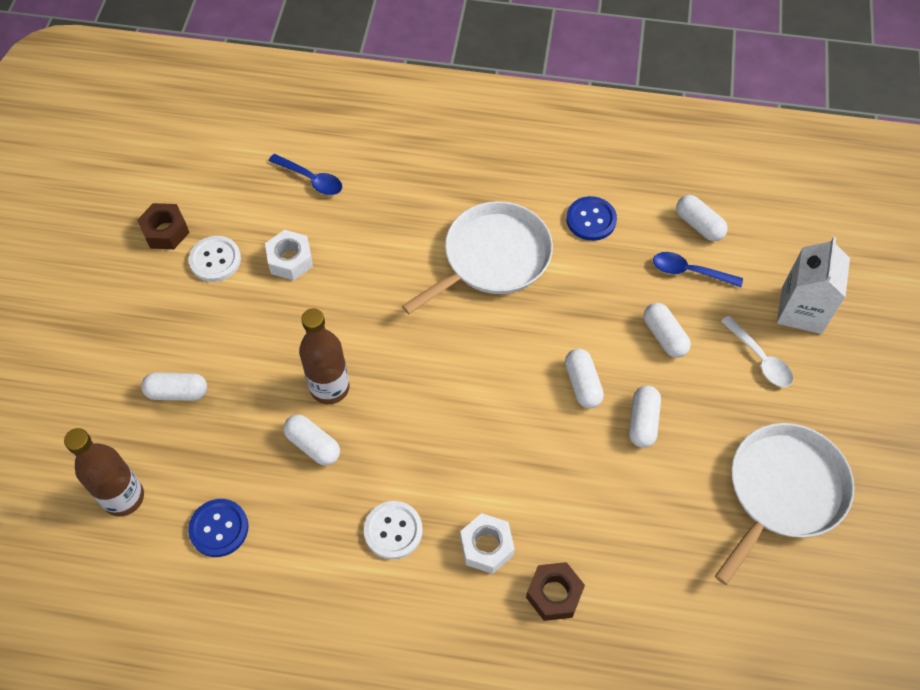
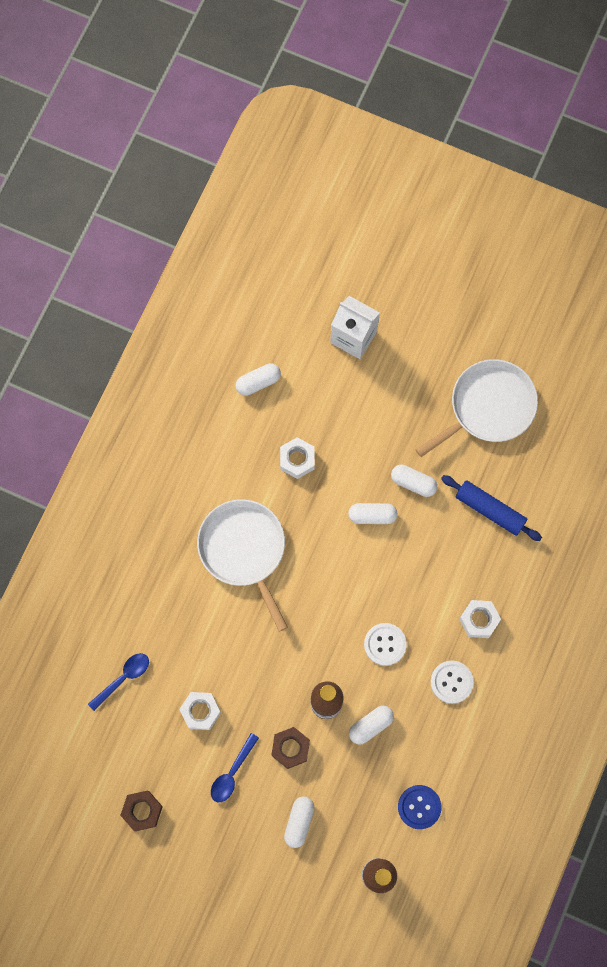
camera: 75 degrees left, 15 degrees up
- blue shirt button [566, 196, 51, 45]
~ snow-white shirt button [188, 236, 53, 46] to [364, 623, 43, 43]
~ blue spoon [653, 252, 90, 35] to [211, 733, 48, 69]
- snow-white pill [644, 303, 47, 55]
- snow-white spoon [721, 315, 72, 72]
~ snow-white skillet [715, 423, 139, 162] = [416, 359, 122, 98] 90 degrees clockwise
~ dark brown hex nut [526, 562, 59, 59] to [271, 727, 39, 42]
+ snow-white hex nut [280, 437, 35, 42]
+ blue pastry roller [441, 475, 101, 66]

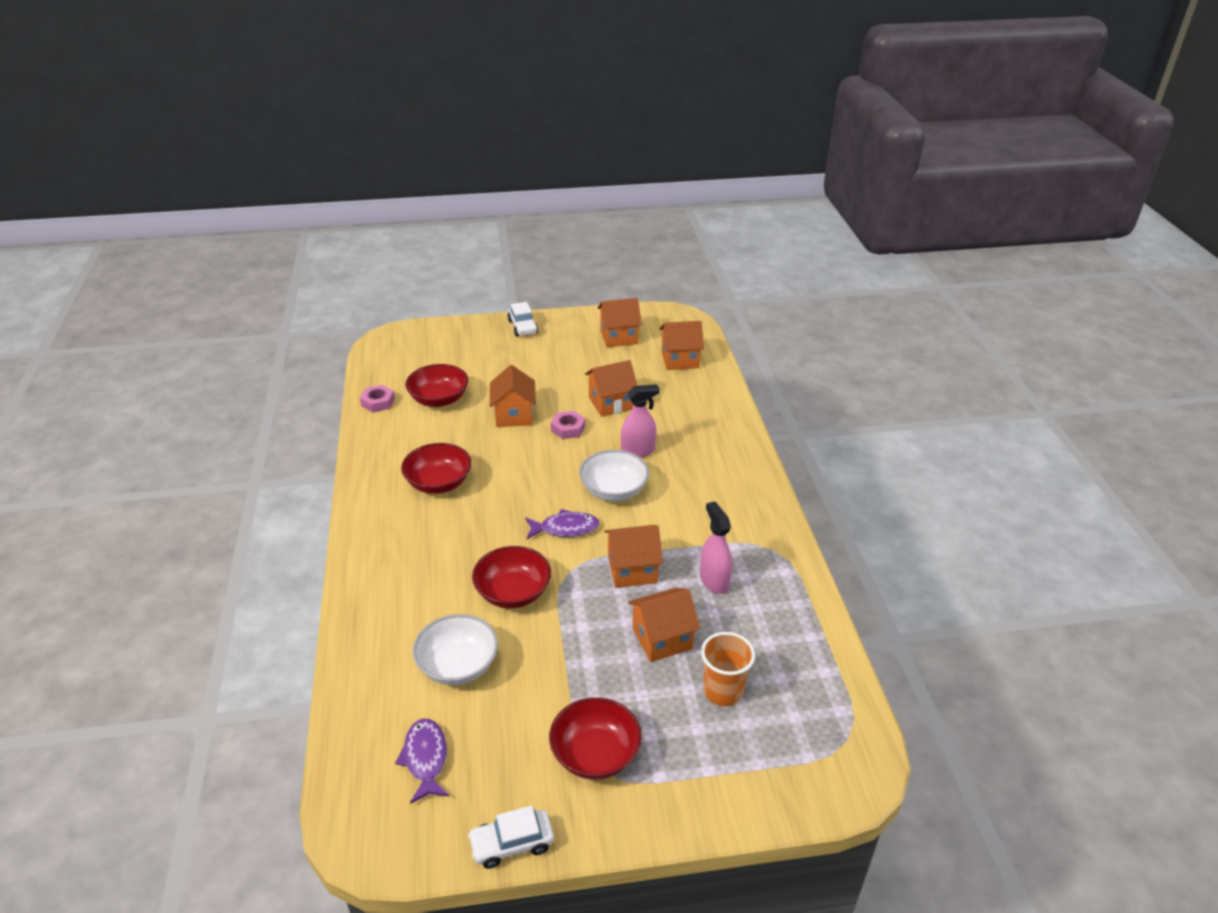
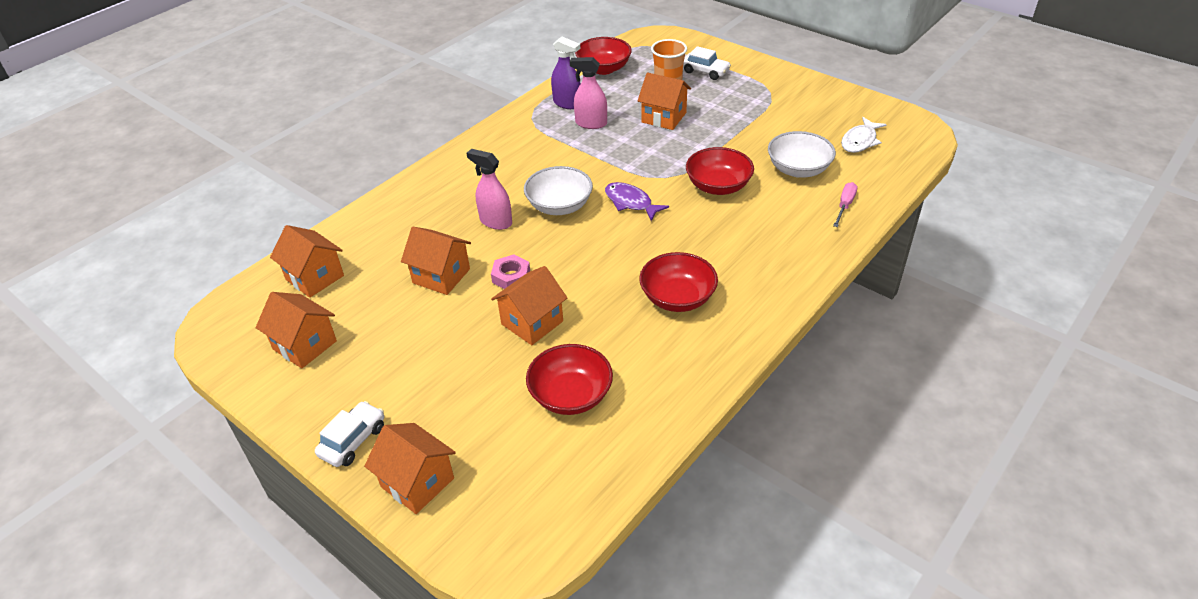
camera: 130 degrees left, 5 degrees up
- pink hex nut [360, 385, 35, 28]
~ pink spray cleaner [700, 501, 32, 93] = [570, 57, 37, 72] 75 degrees clockwise
~ orange-coloured cottage [604, 525, 59, 63] to [364, 423, 92, 91]
~ scarlet deep dish [549, 697, 93, 83] to [575, 37, 57, 38]
~ royal purple fish [395, 719, 54, 85] to snow-white fish [841, 117, 46, 36]
~ snow-white car [468, 806, 86, 63] to [683, 46, 48, 34]
+ royal purple spray cleaner [551, 37, 30, 72]
+ pink hand screwdriver [833, 182, 24, 45]

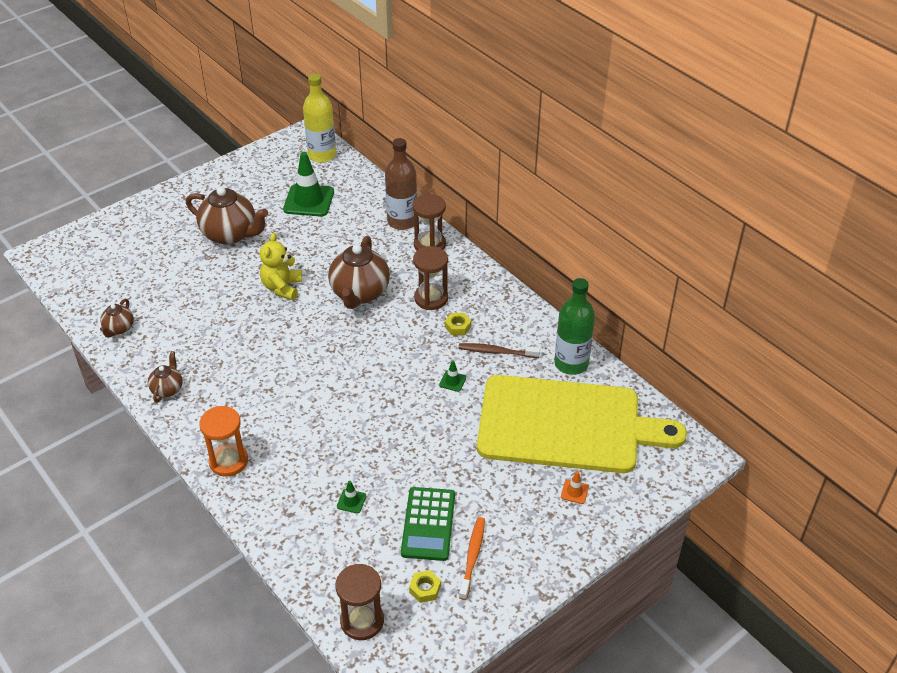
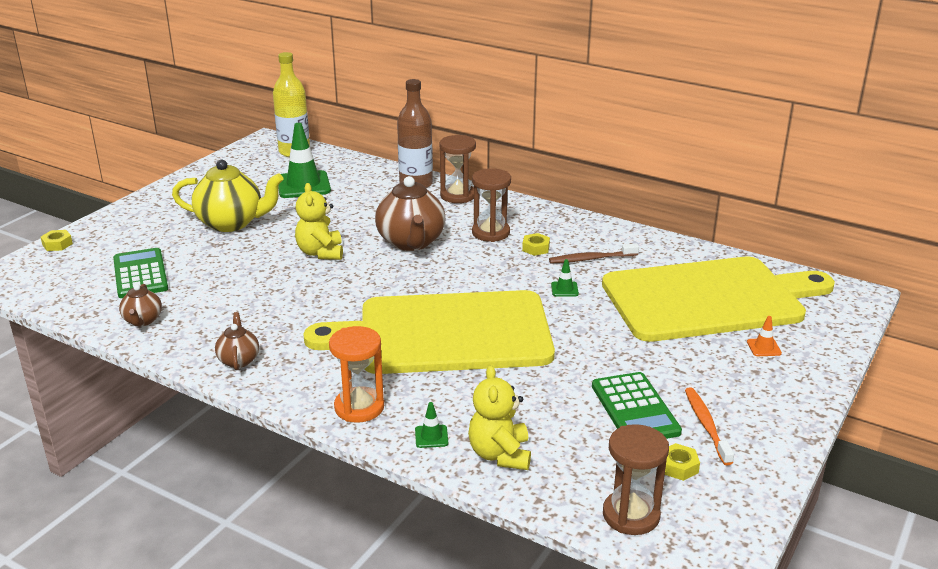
camera: 20 degrees left, 15 degrees down
~ dark brown tea pot [186, 187, 82, 58] to golden tea pot [172, 160, 112, 72]
- green flask [554, 278, 41, 97]
~ green traffic cone [337, 481, 29, 32] to [415, 402, 33, 46]
+ golden hex nut [41, 230, 32, 21]
+ green pocket calculator [113, 248, 55, 50]
+ golden chopping board [303, 290, 252, 84]
+ golden stuffed bear [468, 365, 63, 105]

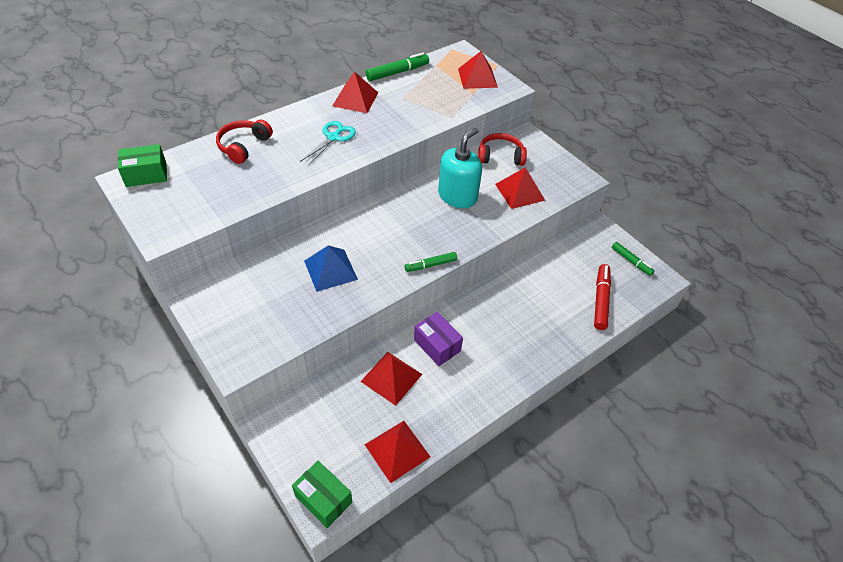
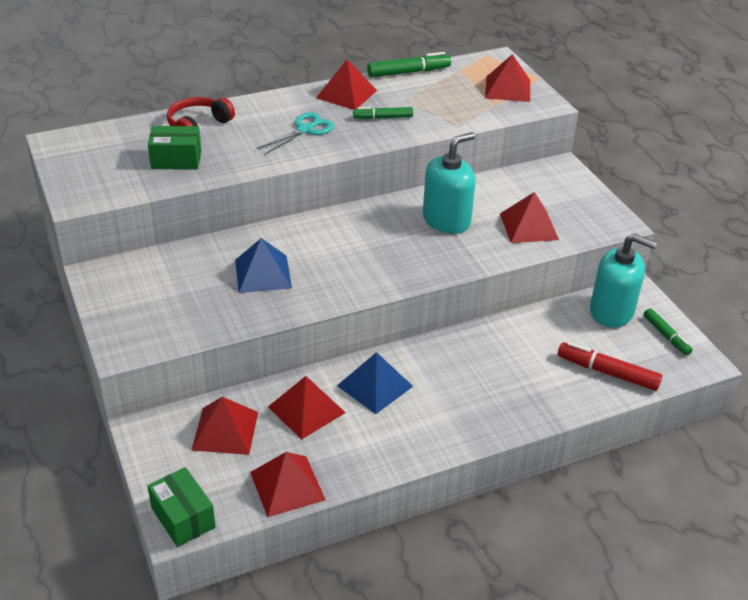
camera: 15 degrees right, 10 degrees down
- scarlet headset [478, 133, 49, 33]
~ green package [118, 144, 49, 43] to [148, 126, 53, 44]
~ green marker pen [404, 252, 53, 20] to [353, 107, 60, 12]
~ scarlet marker pen [594, 264, 17, 66] = [558, 342, 104, 49] 90 degrees counterclockwise
~ royal purple package [414, 312, 49, 54] to blue pyramid shape [337, 352, 76, 62]
+ aqua pump bottle [590, 234, 67, 94]
+ scarlet pyramid shape [191, 397, 67, 58]

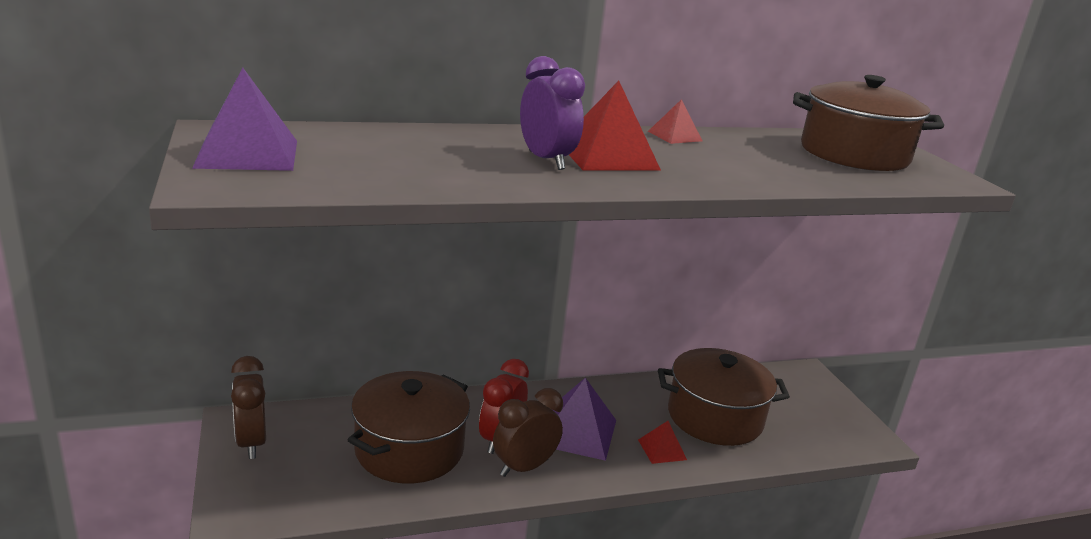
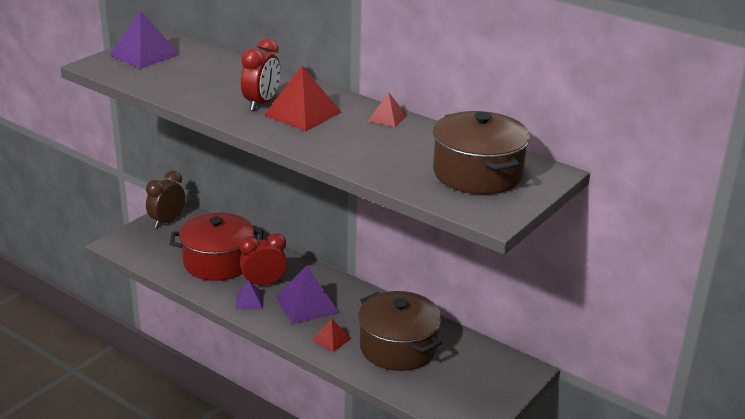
camera: 55 degrees right, 5 degrees up
~ royal purple bedside clock [520, 56, 65, 114] to scarlet bedside clock [241, 38, 40, 73]
~ dark brown cooking pot [348, 371, 122, 112] to scarlet cooking pot [170, 213, 93, 68]
~ dark brown bedside clock [493, 388, 70, 89] to royal purple pyramid shape [235, 281, 29, 29]

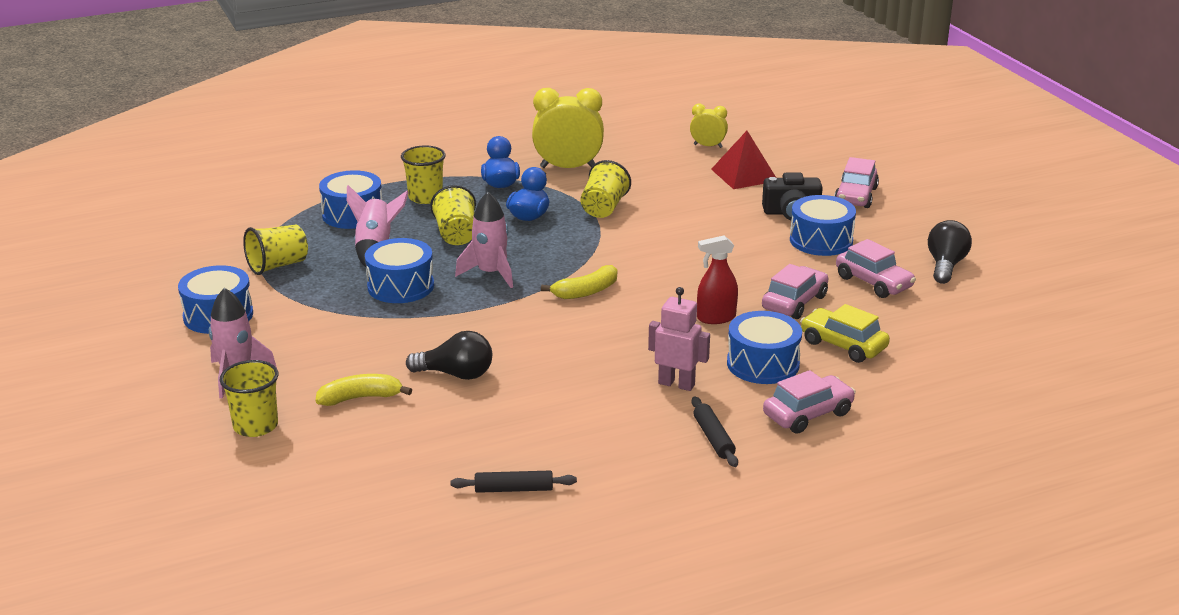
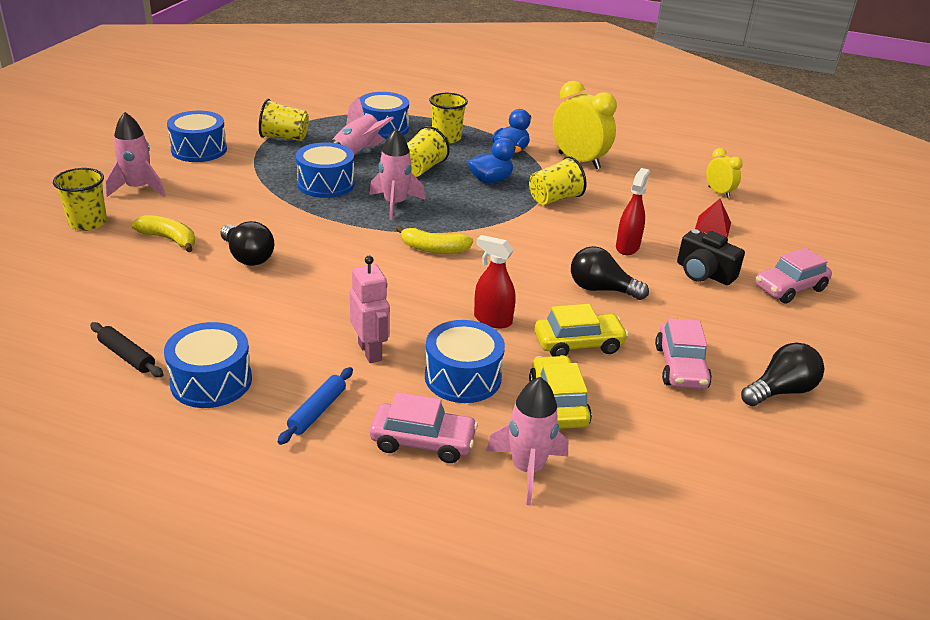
camera: 40 degrees right, 5 degrees up
~ scarlet pyramid shape [711, 131, 65, 58] = [695, 199, 36, 39] x0.64
~ blue snare drum [790, 195, 66, 61] to [164, 322, 88, 86]
~ pink car [762, 264, 66, 55] to golden car [535, 304, 93, 53]
~ black pastry roller [691, 397, 47, 70] to blue pastry roller [278, 367, 75, 78]
+ scarlet spray cleaner [616, 168, 34, 87]
+ black light bulb [571, 246, 78, 54]
+ pink toy rocket [486, 377, 82, 128]

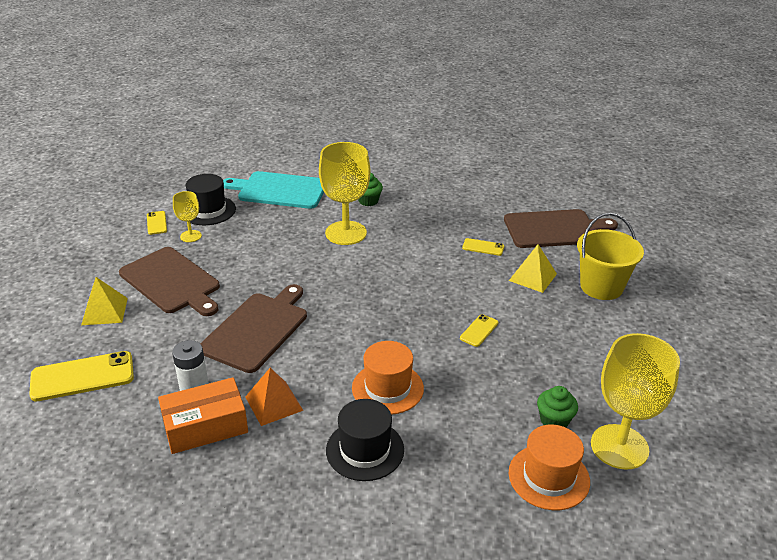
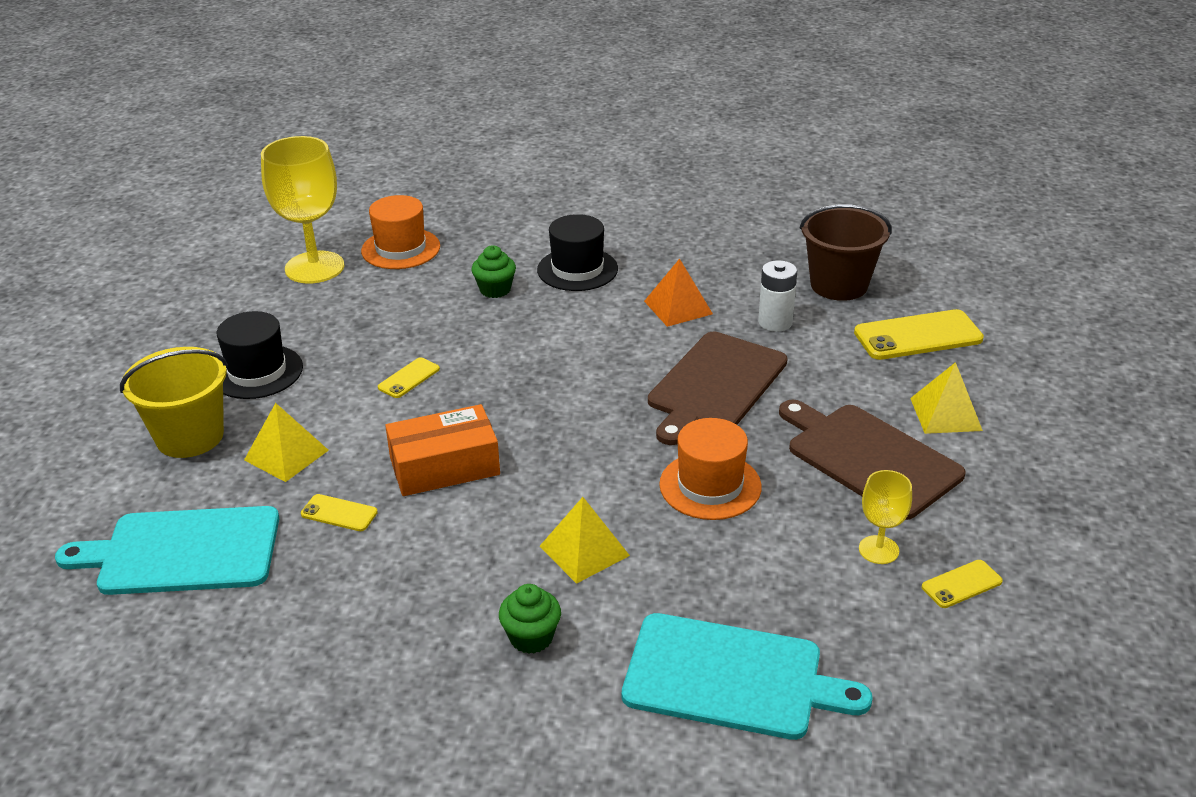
camera: 175 degrees left, 0 degrees up
~ golden wine glass [319, 142, 51, 103] to golden pyramid shape [539, 497, 91, 87]
~ black hat [186, 174, 50, 51] to [217, 311, 86, 88]
~ dark brown chopping board [504, 209, 114, 39] to aqua chopping board [55, 506, 224, 89]
~ golden smartphone [147, 211, 20, 24] = [922, 560, 81, 48] 75 degrees clockwise
~ orange-coloured hat [352, 341, 72, 74] to [659, 418, 103, 102]
~ orange-coloured package [158, 377, 90, 77] to [385, 404, 115, 92]
~ green fairy cake [537, 386, 41, 41] to [472, 245, 44, 53]
+ dark brown sand bucket [800, 204, 92, 97]

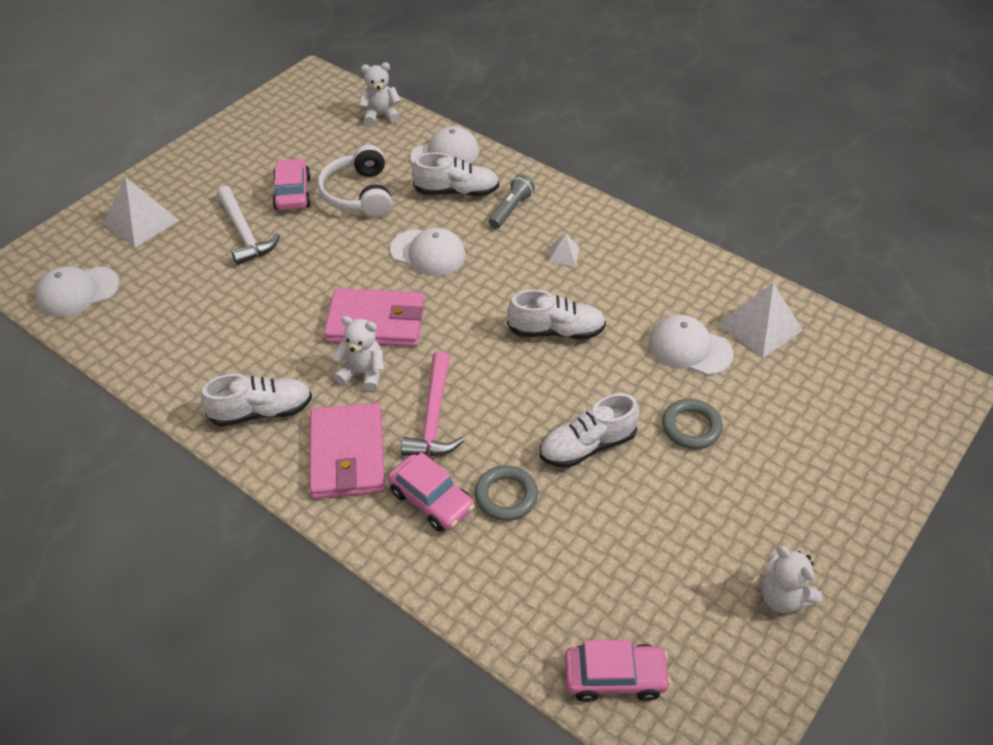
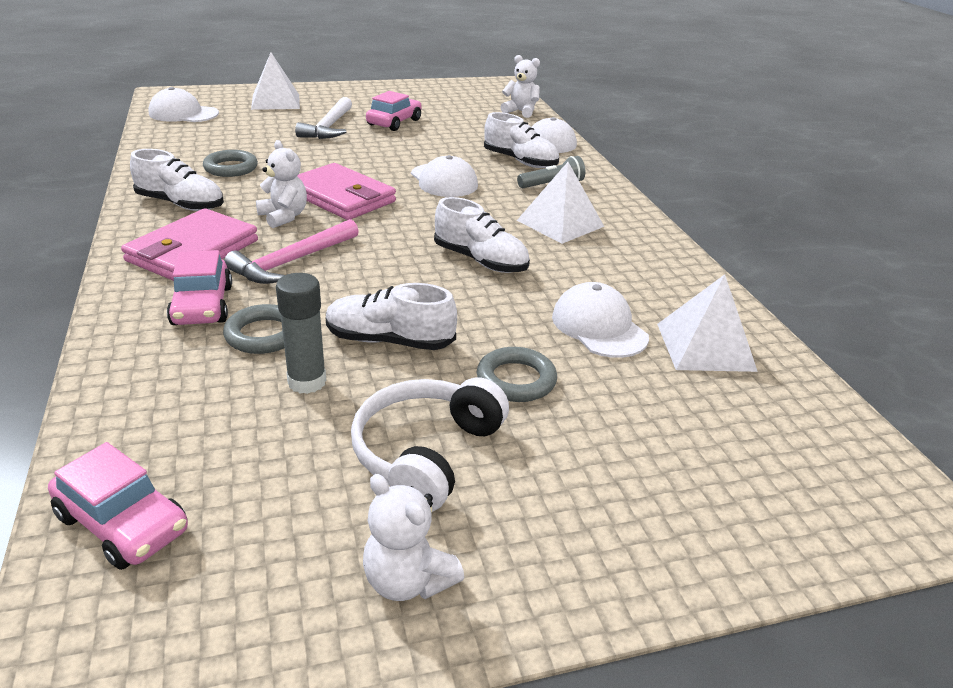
camera: 35 degrees right, 15 degrees down
~ snow-white headset [317, 145, 75, 72] to [351, 377, 158, 135]
~ snow-white pyramid shape [548, 233, 32, 33] = [517, 162, 87, 82] x2.00
~ snow-white stuffed bear [761, 546, 62, 67] = [363, 474, 101, 127] 45 degrees counterclockwise
+ ash-grey torus [203, 150, 55, 27]
+ ash-grey stick of glue [276, 273, 50, 121]

